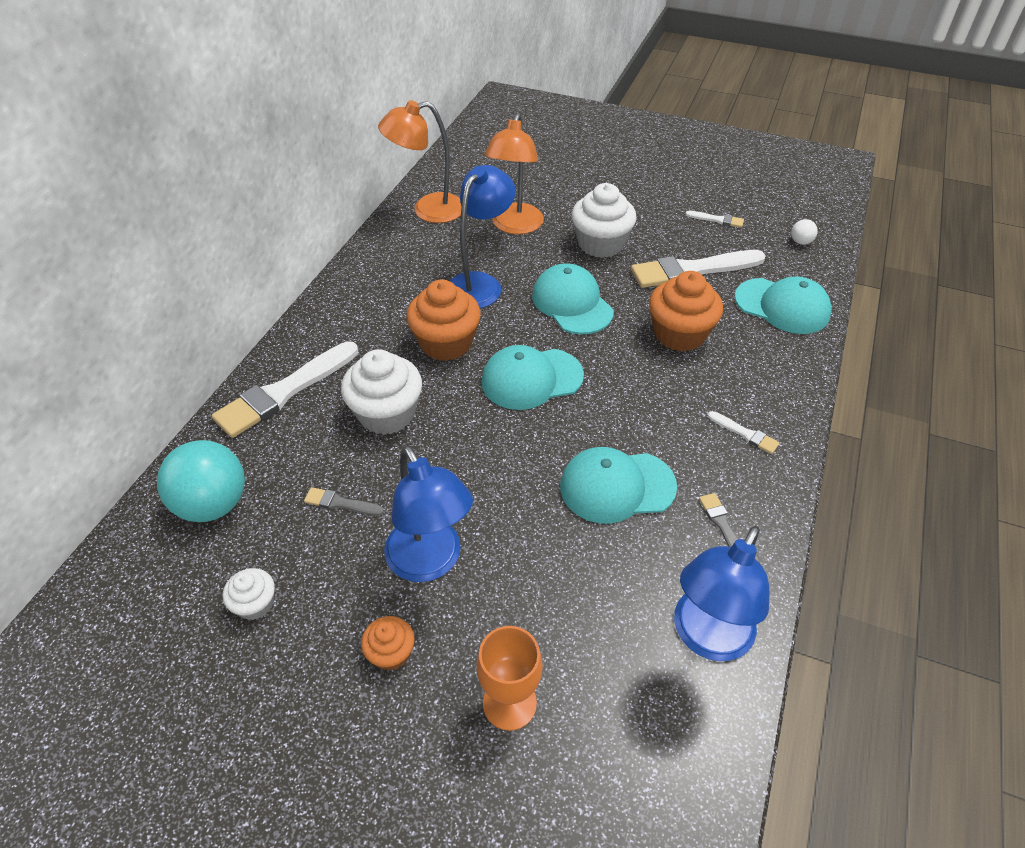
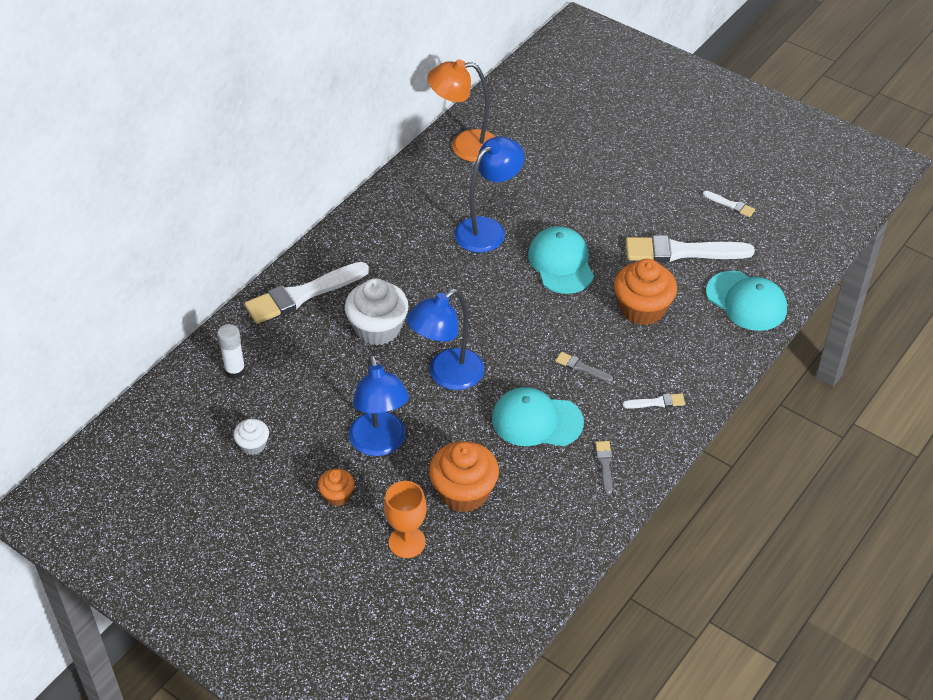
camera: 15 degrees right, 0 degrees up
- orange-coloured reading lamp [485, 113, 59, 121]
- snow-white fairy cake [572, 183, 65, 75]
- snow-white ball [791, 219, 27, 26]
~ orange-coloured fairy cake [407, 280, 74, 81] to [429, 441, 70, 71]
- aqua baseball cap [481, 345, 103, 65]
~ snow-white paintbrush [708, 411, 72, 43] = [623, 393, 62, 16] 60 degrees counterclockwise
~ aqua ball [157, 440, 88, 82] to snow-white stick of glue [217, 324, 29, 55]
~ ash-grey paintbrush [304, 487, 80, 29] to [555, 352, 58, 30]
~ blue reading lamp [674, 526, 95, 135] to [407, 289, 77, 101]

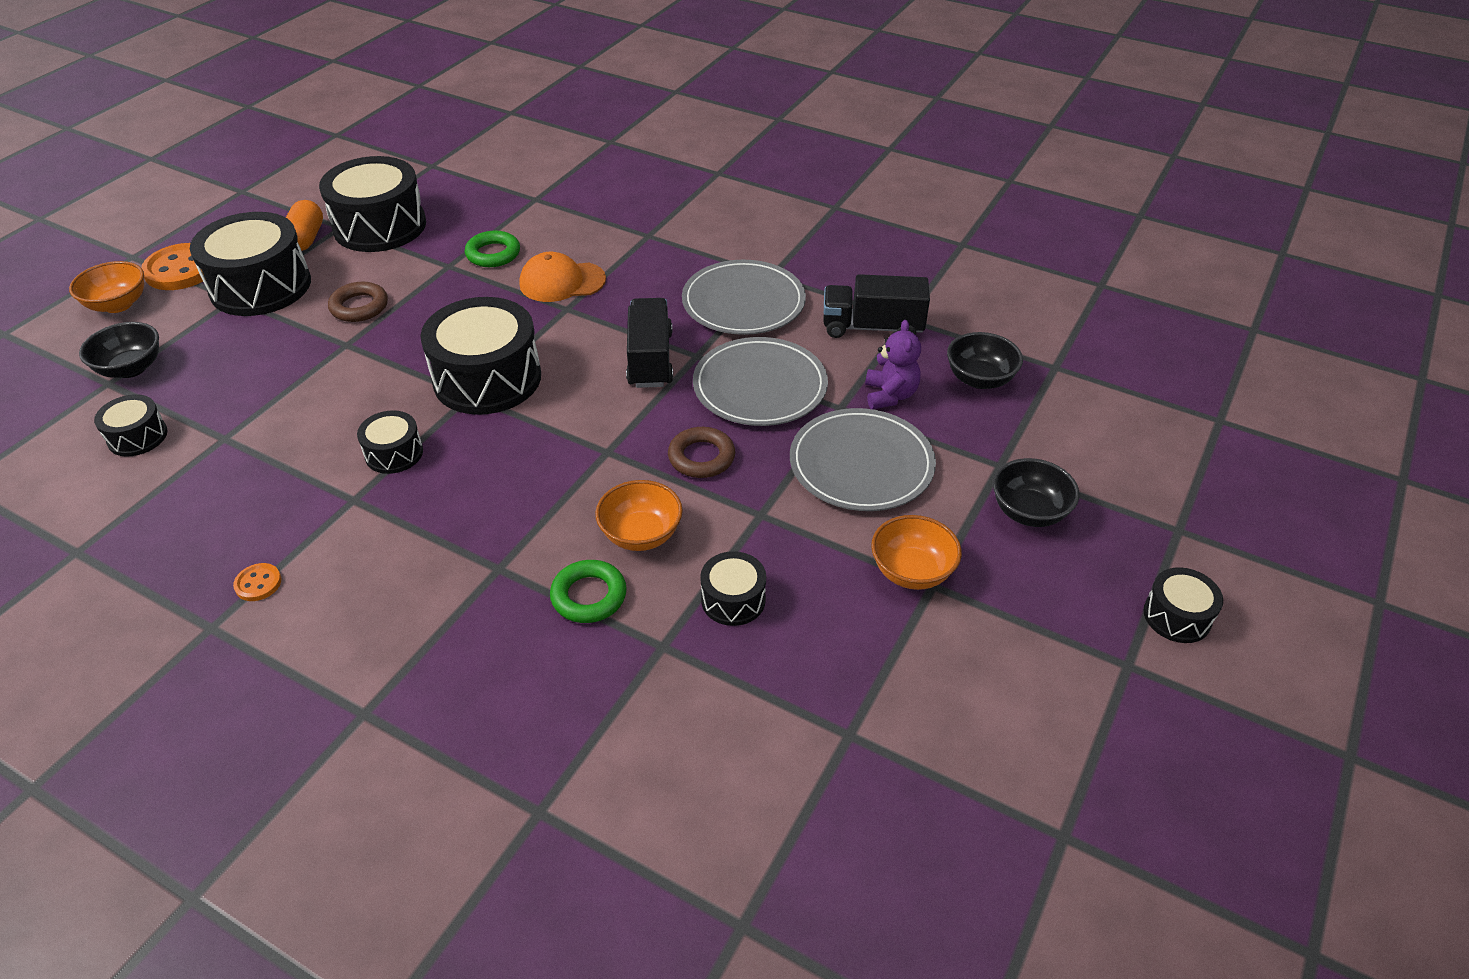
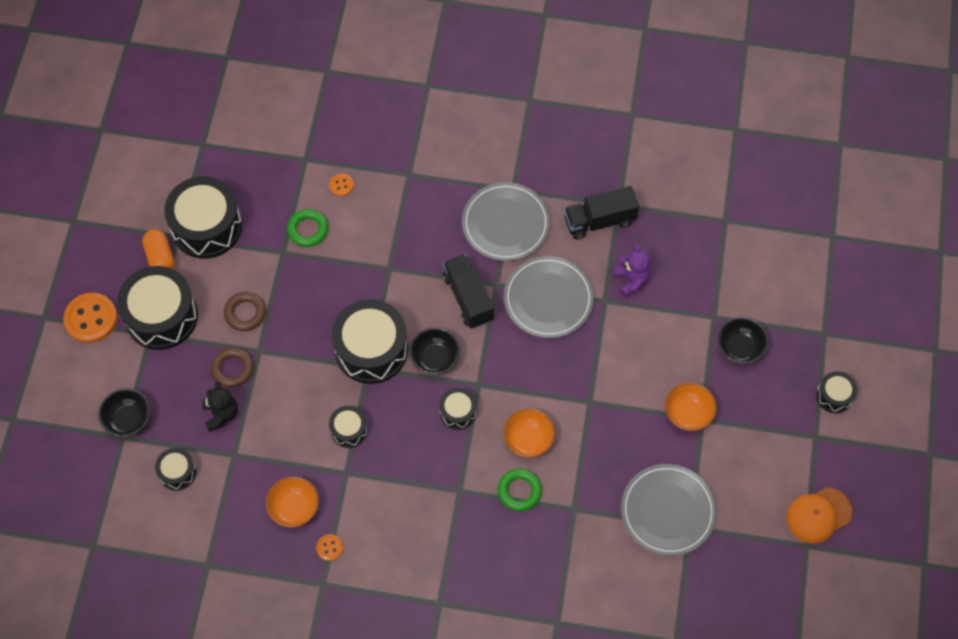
camera: 20 degrees left, 20 degrees up
~ orange-coloured baseball cap [519, 252, 87, 50] to [786, 487, 66, 57]
~ orange-coloured deep dish [69, 261, 75, 52] to [266, 477, 53, 51]
~ black deep dish [947, 332, 76, 57] to [409, 327, 51, 48]
~ ash-grey plate [790, 408, 146, 103] to [621, 464, 96, 92]
~ dark brown torus [668, 427, 67, 51] to [211, 347, 43, 41]
~ black snare drum [700, 551, 66, 75] to [439, 388, 37, 42]
+ orange-coloured shirt button [329, 174, 25, 22]
+ black stuffed bear [202, 381, 36, 51]

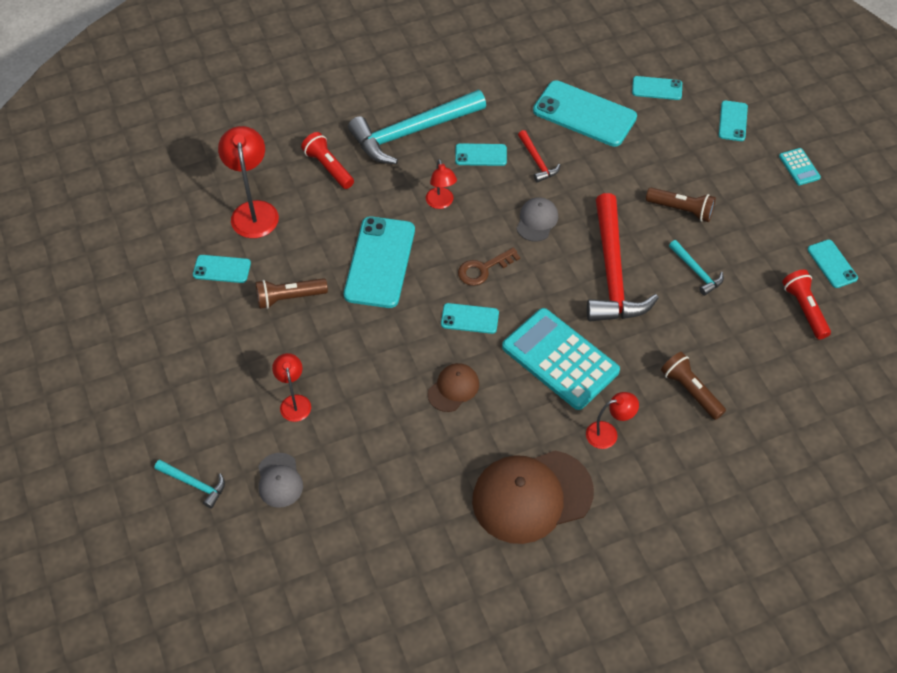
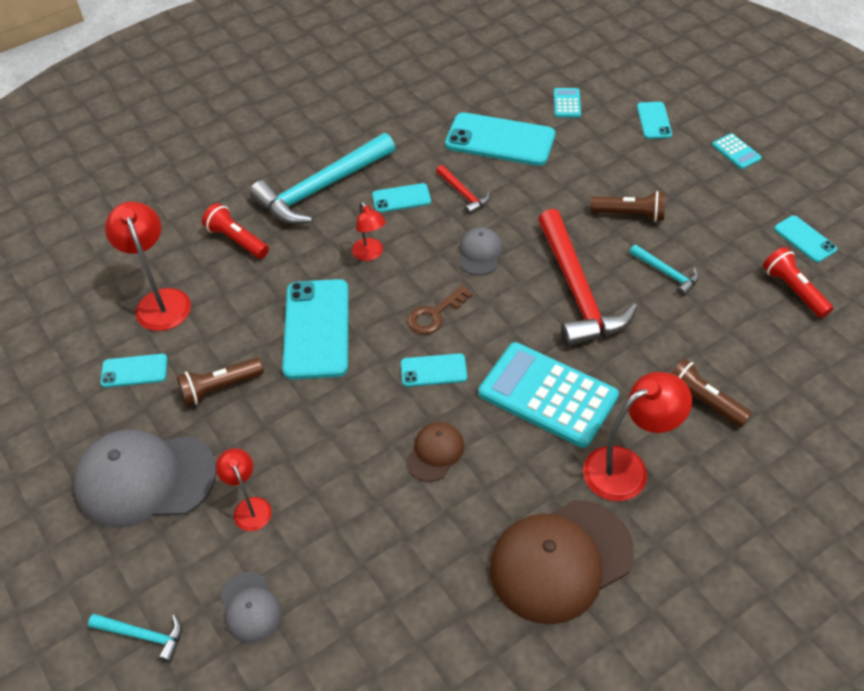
camera: 10 degrees left, 5 degrees down
~ aqua smartphone [632, 76, 50, 24] to aqua pocket calculator [554, 88, 27, 30]
~ scarlet reading lamp [586, 392, 53, 57] = [583, 372, 109, 129] x1.70
+ ash-grey baseball cap [73, 429, 144, 99]

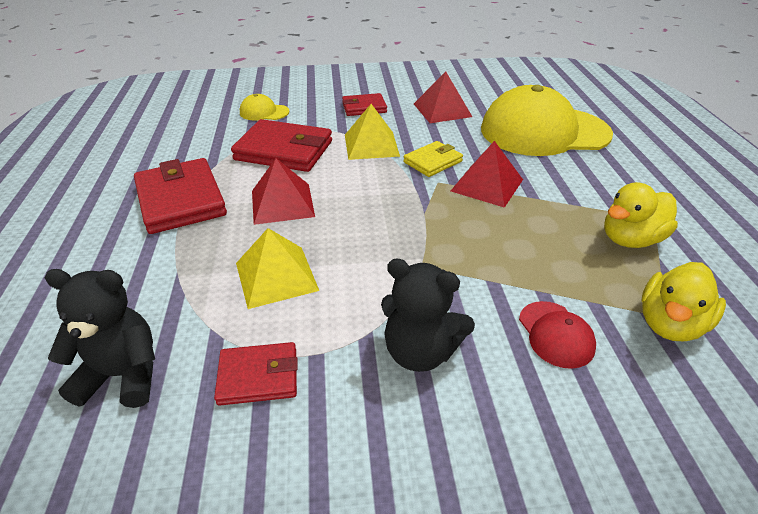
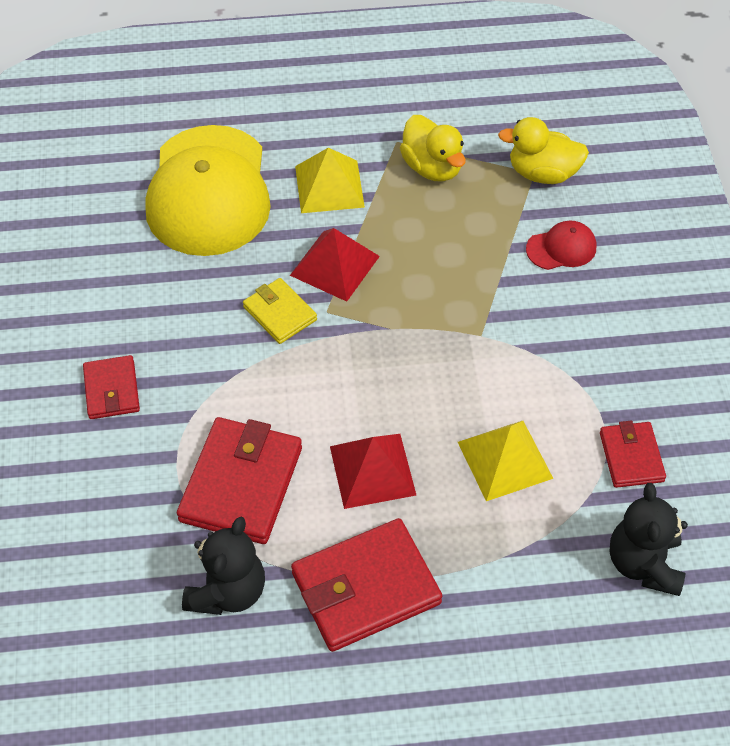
camera: 90 degrees left, 15 degrees up
- scarlet pyramid shape [414, 71, 58, 52]
- golden baseball cap [240, 94, 49, 26]
~ golden pyramid shape [345, 104, 55, 56] to [295, 148, 70, 65]
~ black stuffed bear [381, 258, 94, 114] to [182, 516, 83, 99]
~ golden duck [642, 262, 84, 79] = [498, 117, 91, 67] 150 degrees clockwise

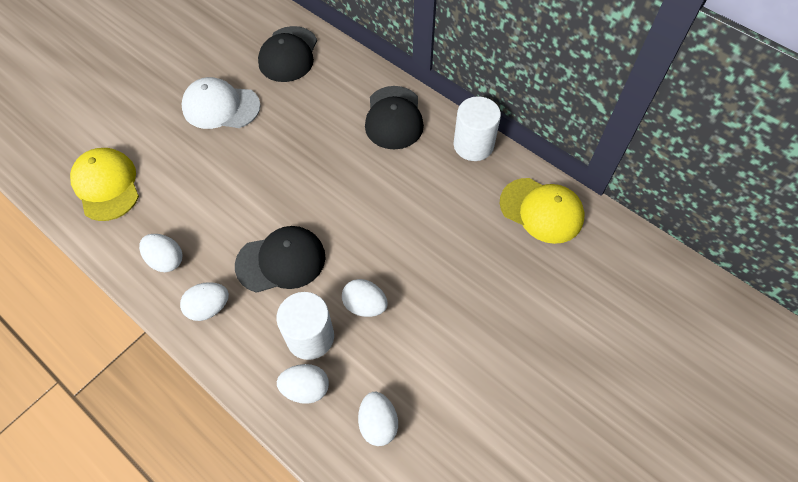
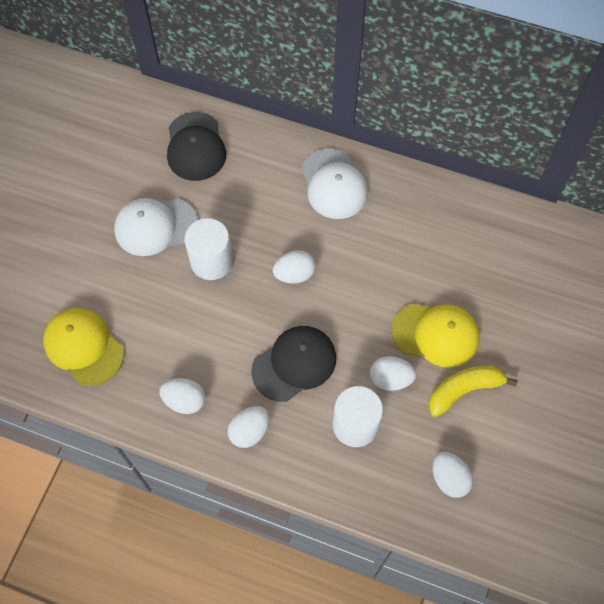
camera: 20 degrees left, 5 degrees up
~ black baseball cap [365, 86, 59, 64] to snow-white baseball cap [301, 148, 67, 71]
~ snow-white solid cylinder [454, 96, 47, 65] to [184, 218, 49, 62]
~ golden baseball cap [499, 178, 86, 66] to [391, 303, 88, 65]
~ snow-white egg [277, 364, 52, 40] to [273, 250, 42, 34]
+ golden toy banana [429, 366, 89, 51]

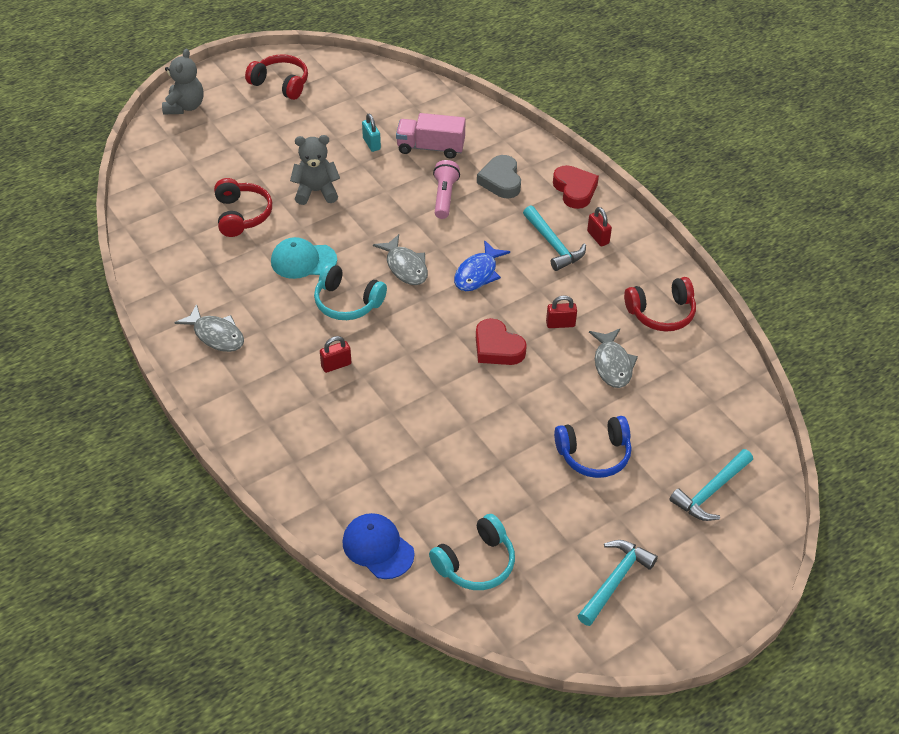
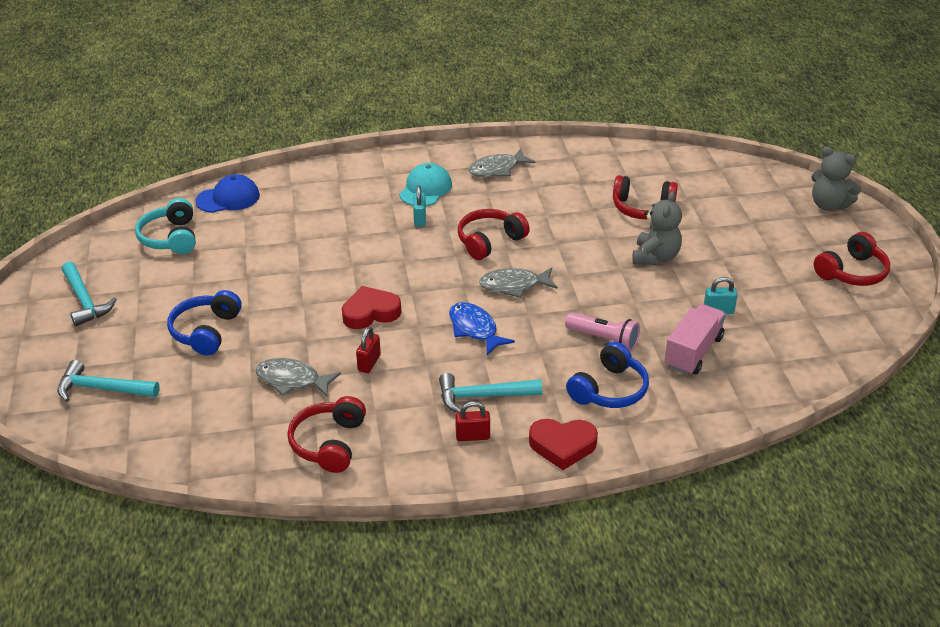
camera: 115 degrees right, 10 degrees down
~ ash-grey heart [477, 155, 44, 43] to blue headset [566, 342, 83, 66]
~ aqua baseball cap [271, 237, 66, 42] to [399, 163, 53, 43]
~ aqua headset [314, 263, 73, 57] to scarlet headset [458, 209, 72, 51]
~ scarlet small lock [320, 336, 32, 37] to aqua small lock [413, 185, 13, 41]
~ aqua claw hammer [669, 449, 84, 72] = [57, 360, 103, 42] 60 degrees counterclockwise

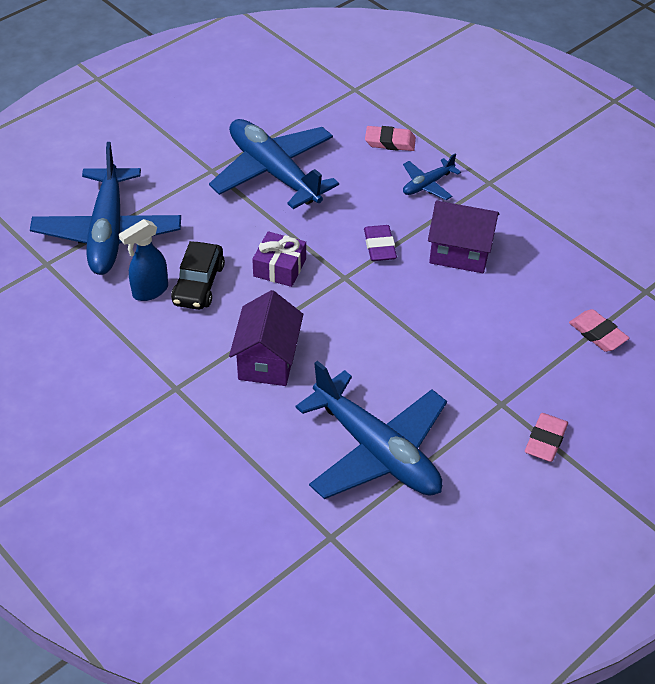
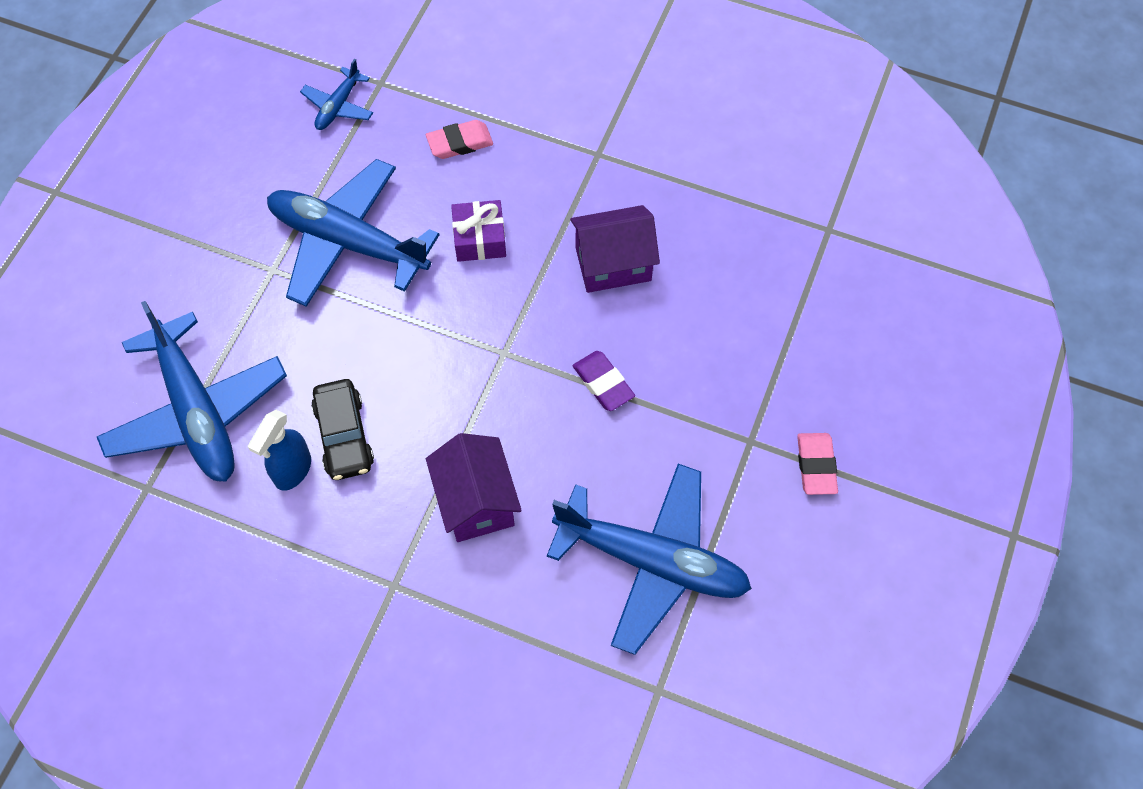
camera: 25 degrees left, 15 degrees up
~ blue aeroplane [403, 153, 58, 47] to [300, 59, 73, 71]
~ royal purple eraser [364, 225, 33, 36] to [573, 351, 62, 60]
~ royal purple wrapped gift [252, 231, 54, 56] to [451, 200, 55, 62]
- pink eraser [569, 309, 60, 43]

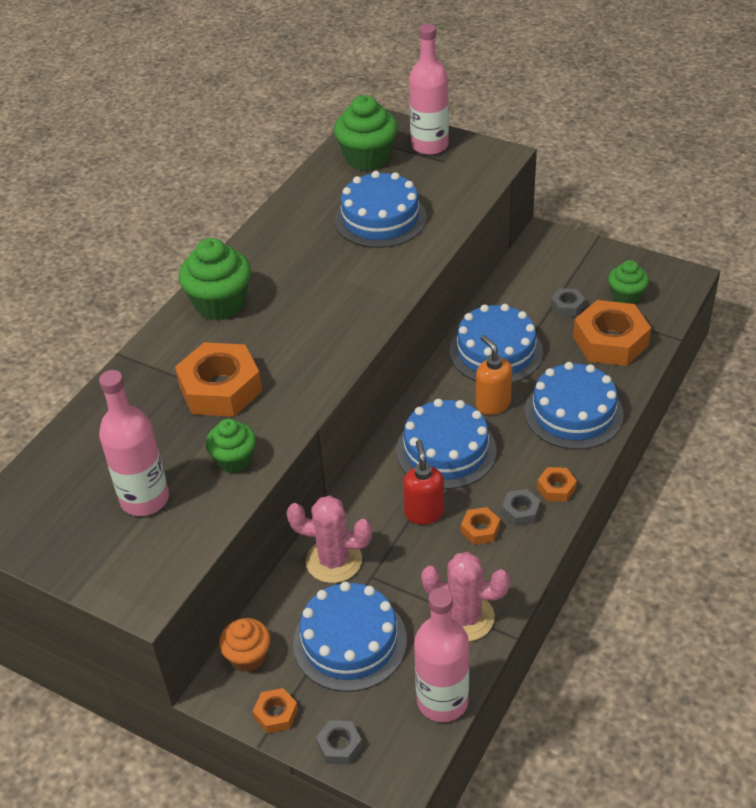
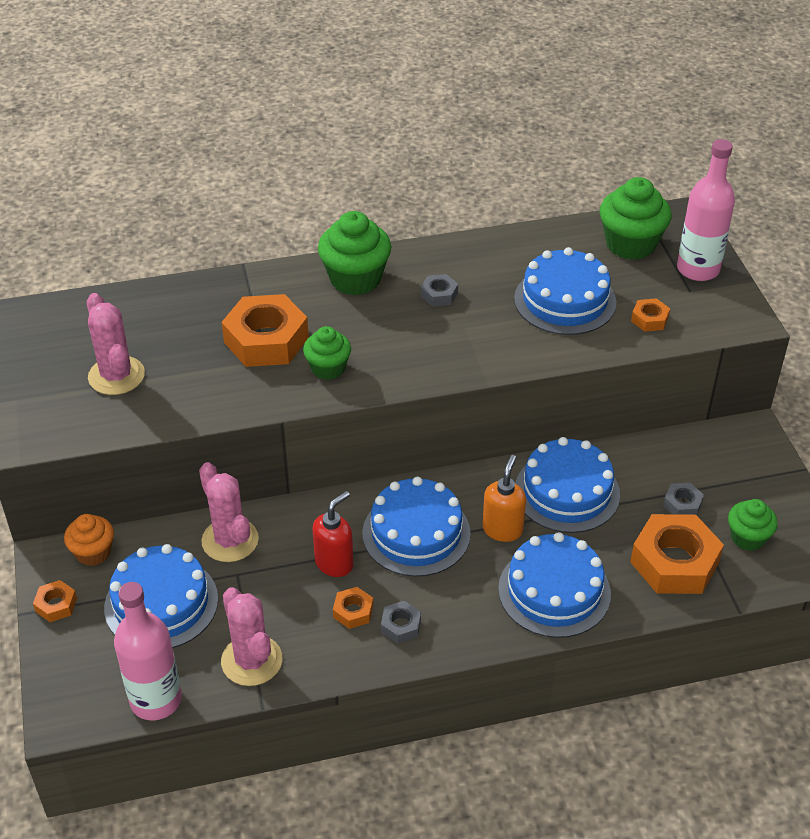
camera: 45 degrees right, 0 degrees up
~ pink flask [99, 370, 70, 146] to pink cactus [87, 293, 58, 102]
~ green fairy cake [206, 419, 50, 54] to [303, 326, 48, 54]
~ orange-coloured hex nut [537, 467, 40, 35] to [631, 298, 39, 34]
~ ash-grey hex nut [316, 720, 46, 45] to [421, 274, 37, 32]

